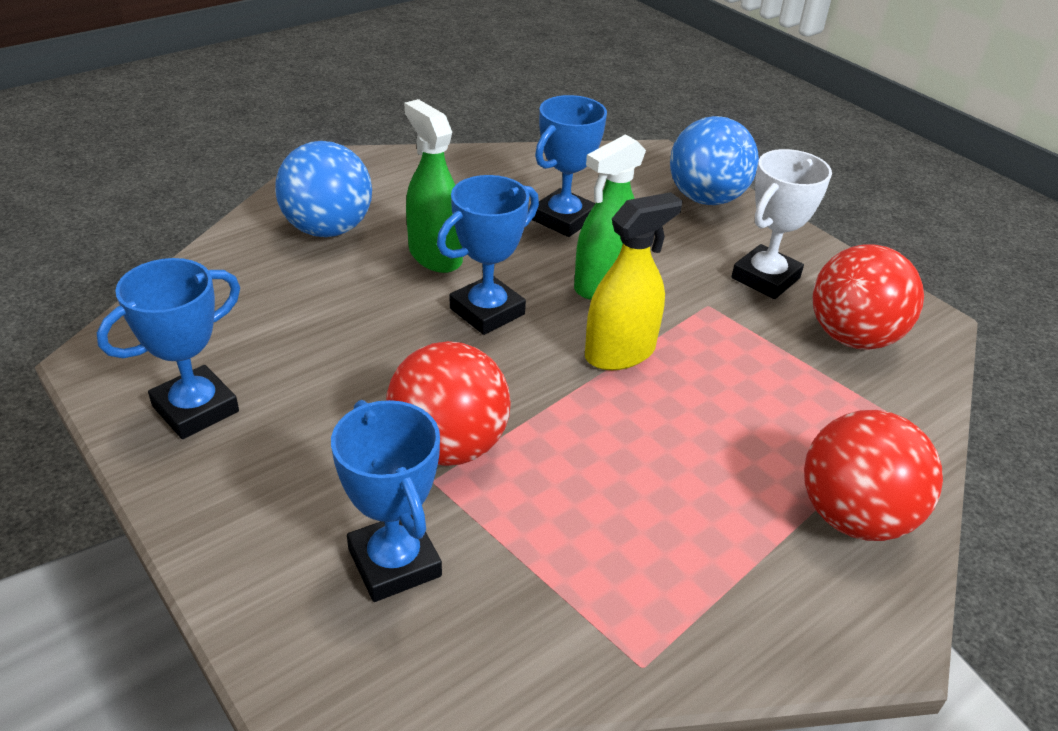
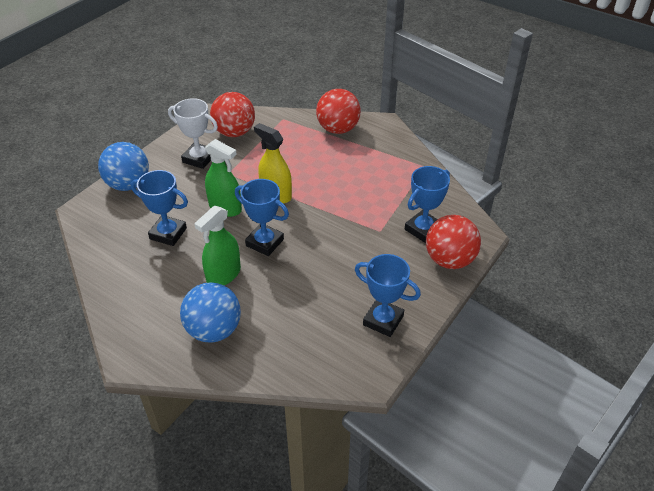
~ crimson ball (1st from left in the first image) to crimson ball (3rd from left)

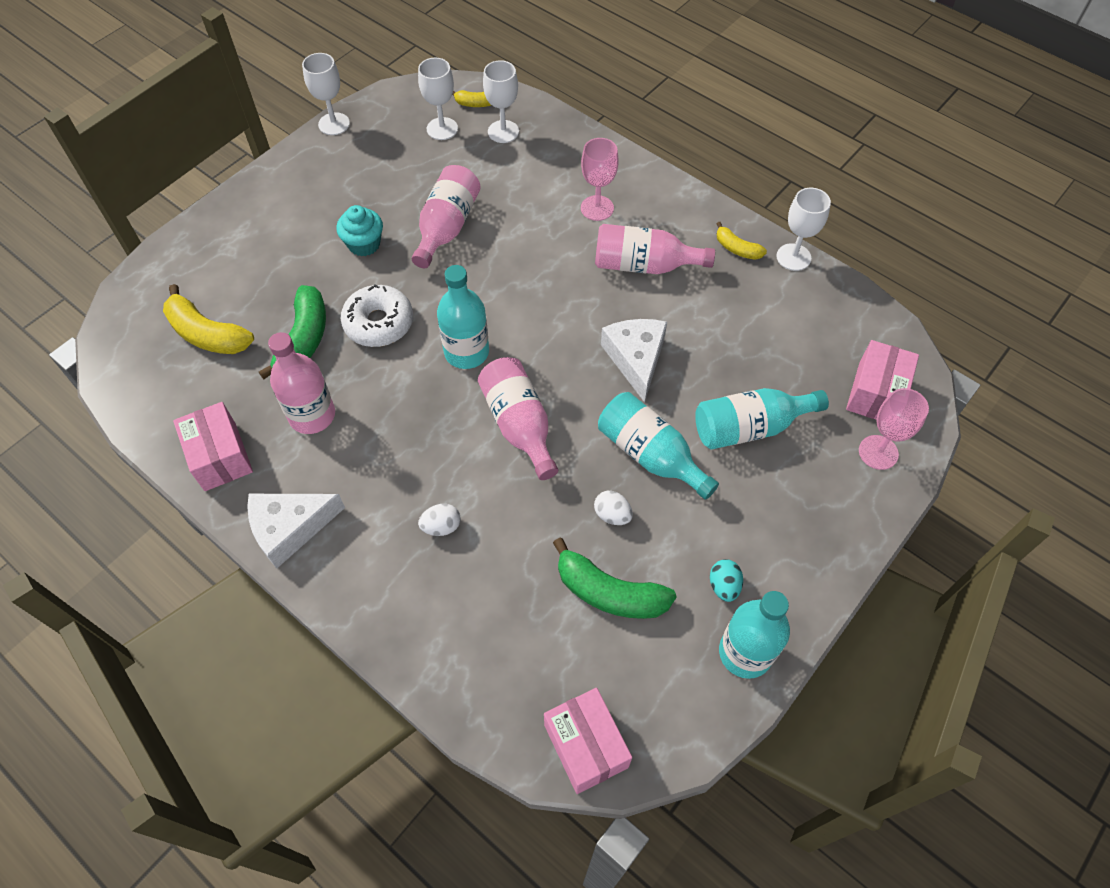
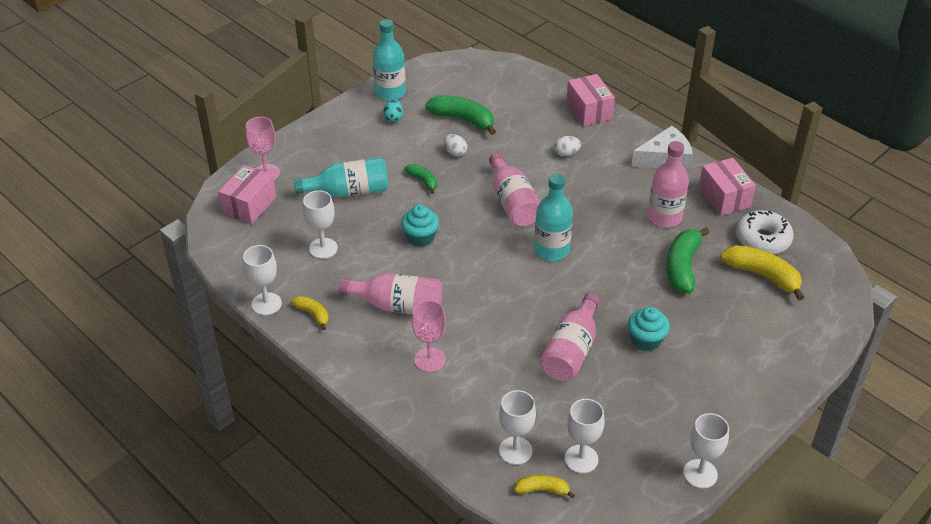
~ white doughnut
~ rose-pink package (2nd from left)
~ teal flask (2nd from left) to green banana fruit (1st from left)
~ white cheese (2nd from left) to teal fairy cake (1st from left)
+ white wine glass (2nd from left)

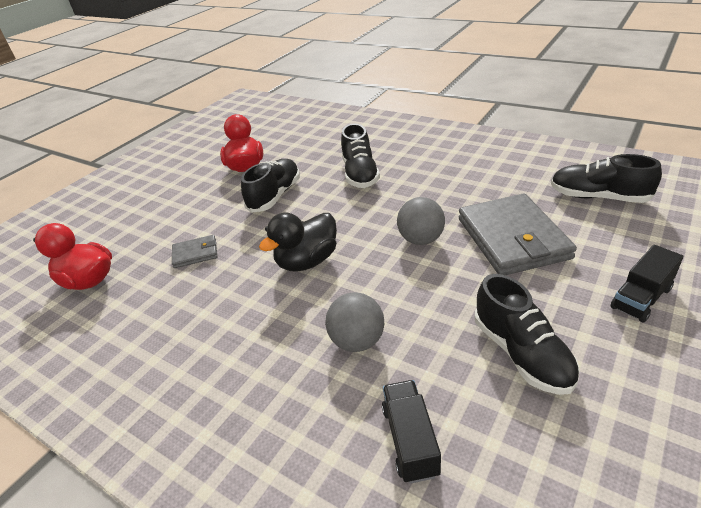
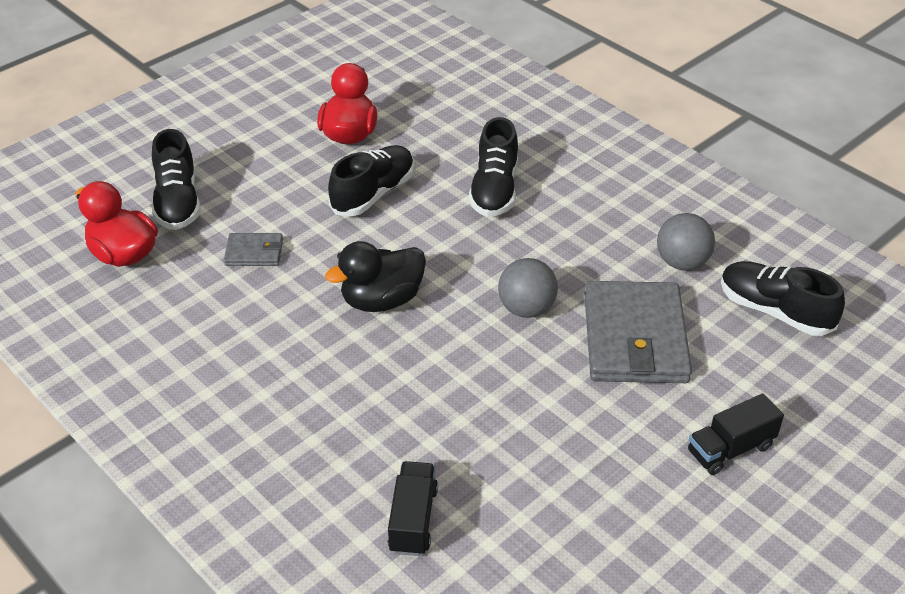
~ grey ball (1st from left in the first image) to grey ball (2nd from left)
~ jet-black sneaker (3rd from left in the first image) to jet-black sneaker (1st from left)

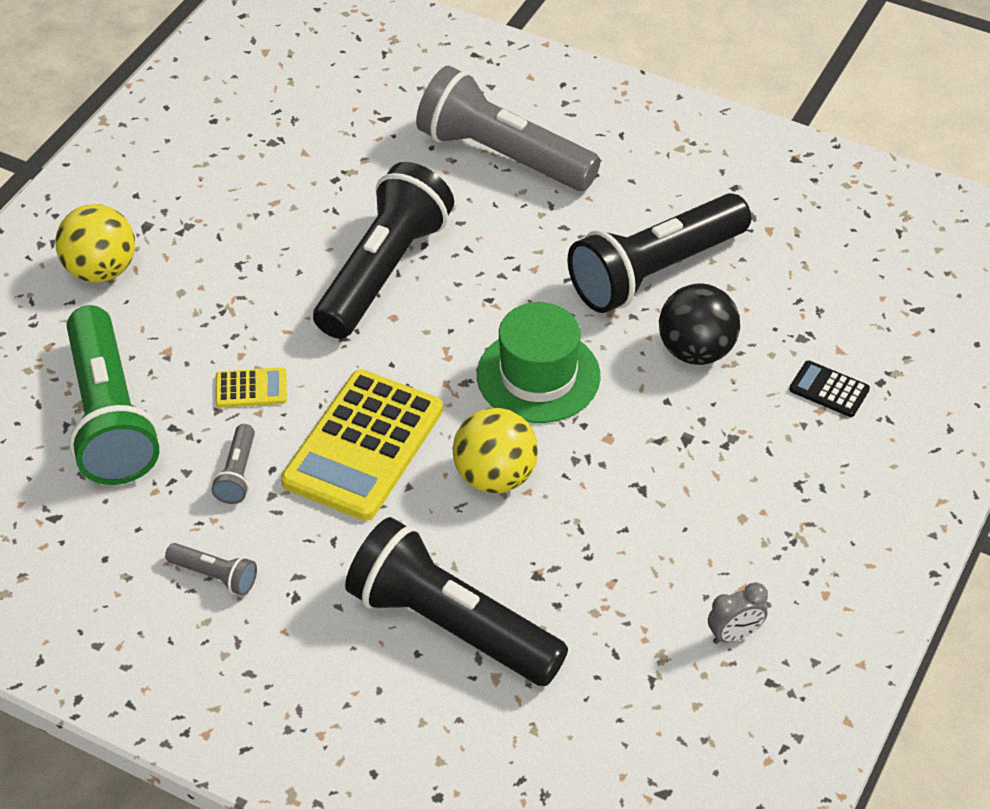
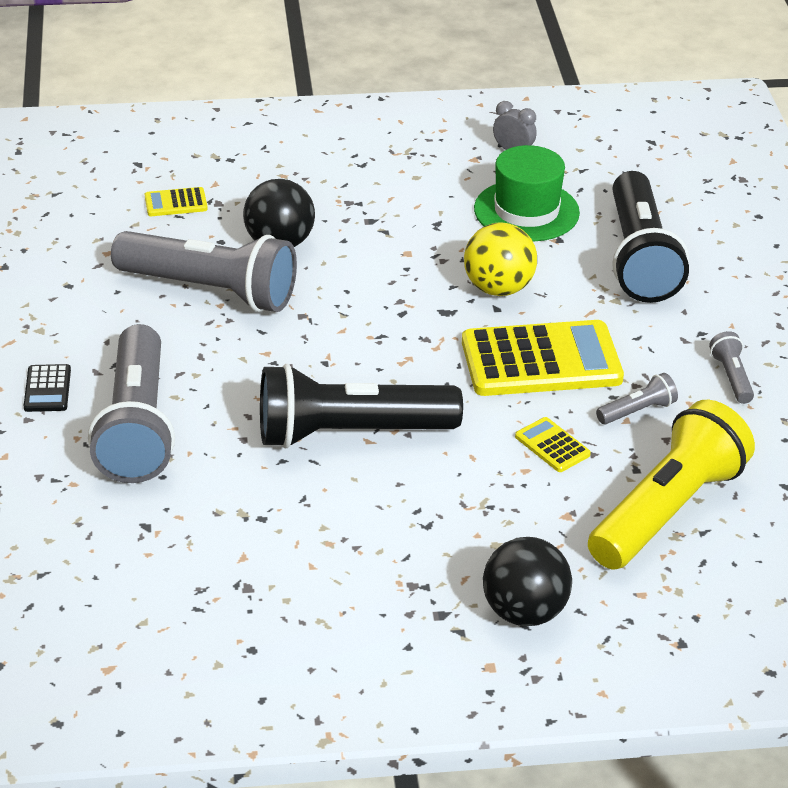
~ yellow ball (1st from left) to jet-black ball (2nd from left)
~ green flashlight to yellow flashlight
~ green hat
~ jet-black flashlight (3rd from left) to grey flashlight (2nd from left)
~ jet-black adding machine
+ yellow adding machine (1st from left)

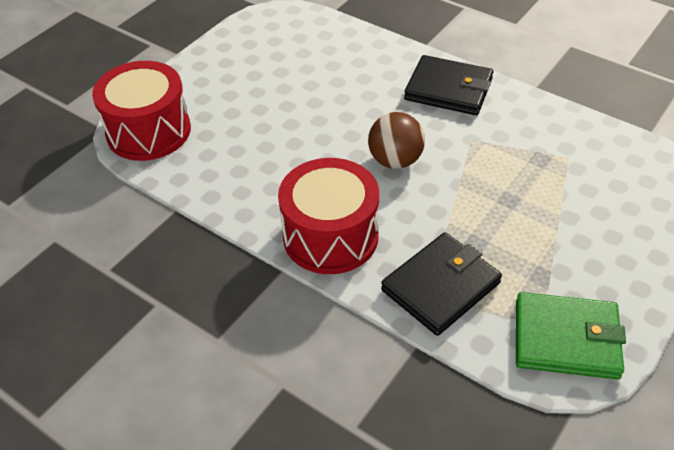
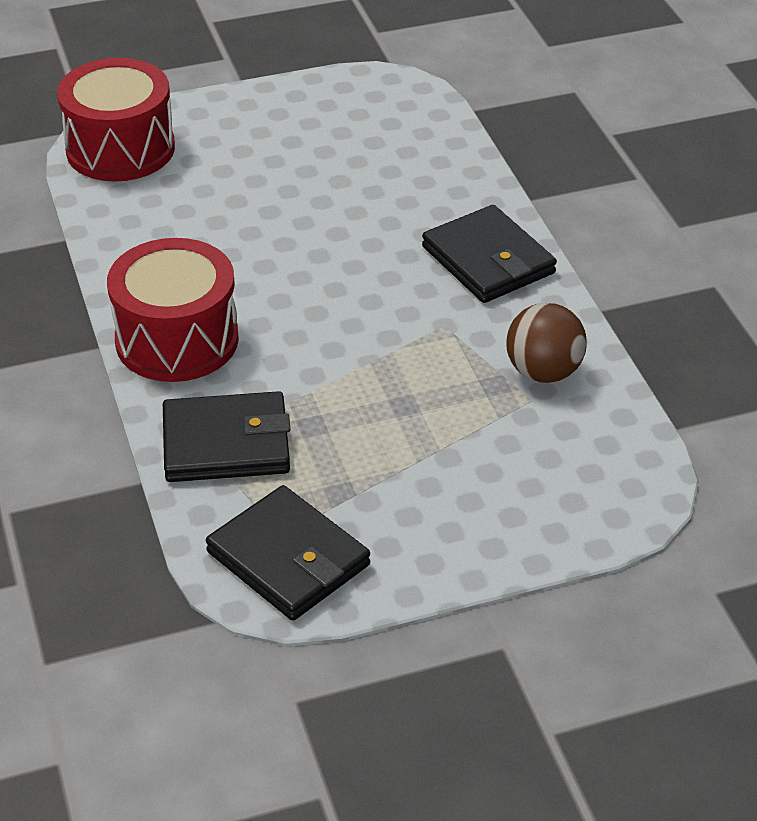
~ dark brown ball
~ green card wallet to jet-black card wallet (2nd from left)

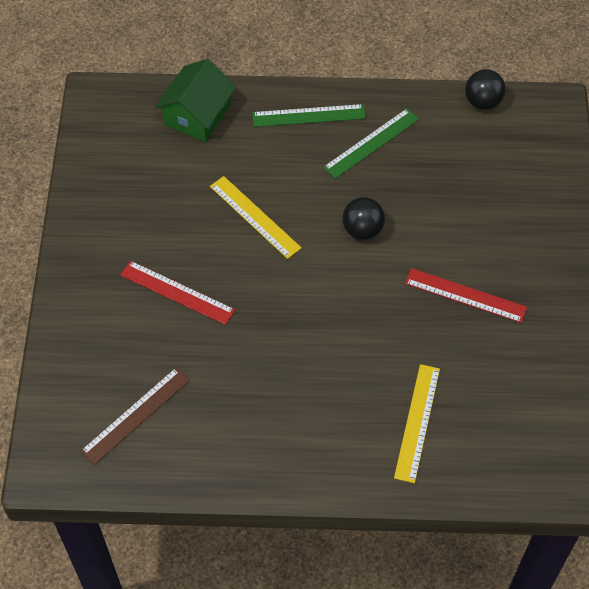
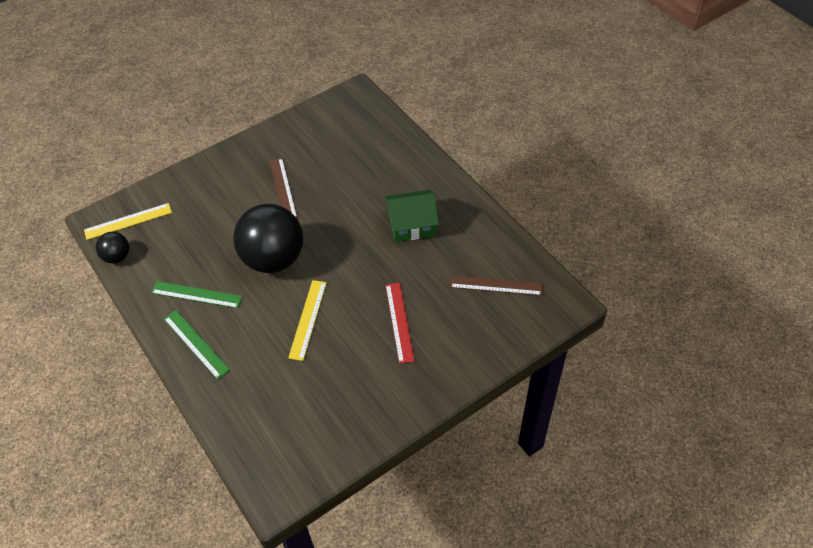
~ green house
~ jet-black ball (1st from left in the first image) x2.12
~ yellow measuring stick (2nd from left in the first image) to yellow measuring stick (1st from left)
~ crimson measuring stick (2nd from left) to dark brown measuring stick (1st from left)

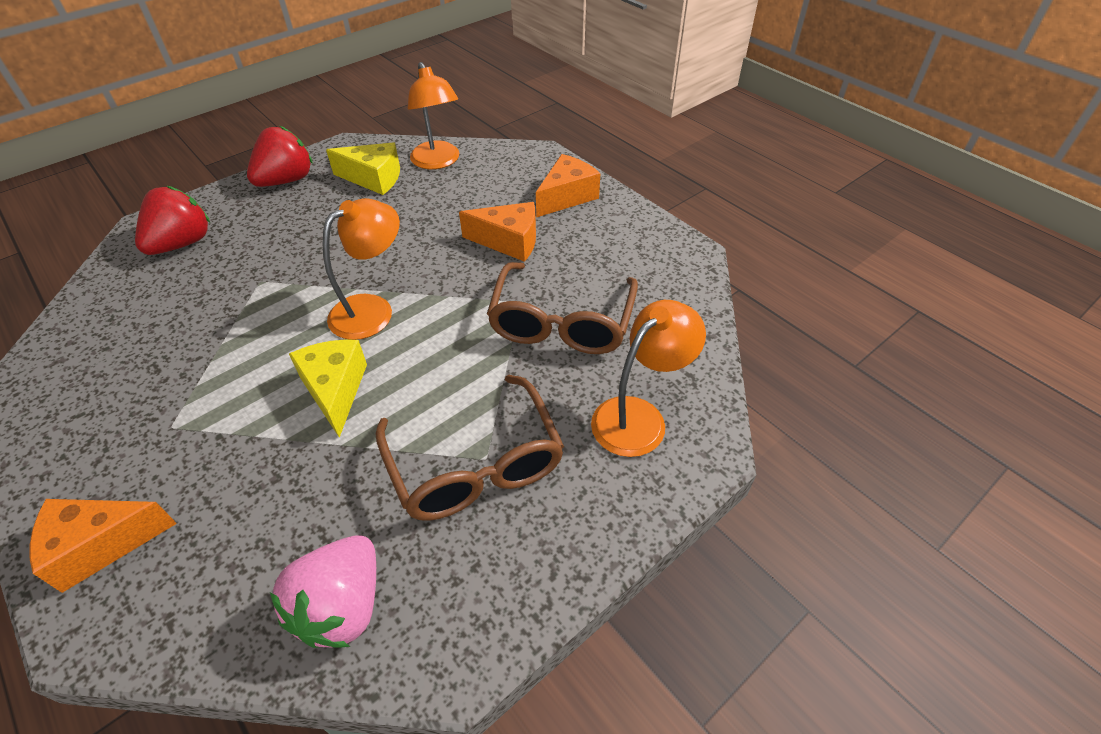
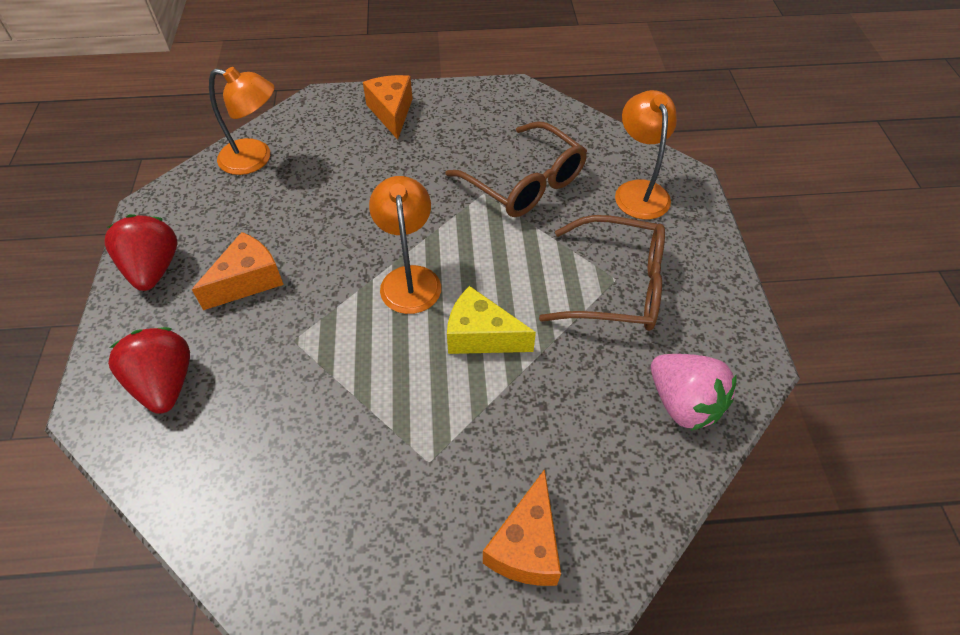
- yellow cheese (2nd from left)
~ orange-coloured cheese (2nd from left in the first image) to orange-coloured cheese (1st from left)

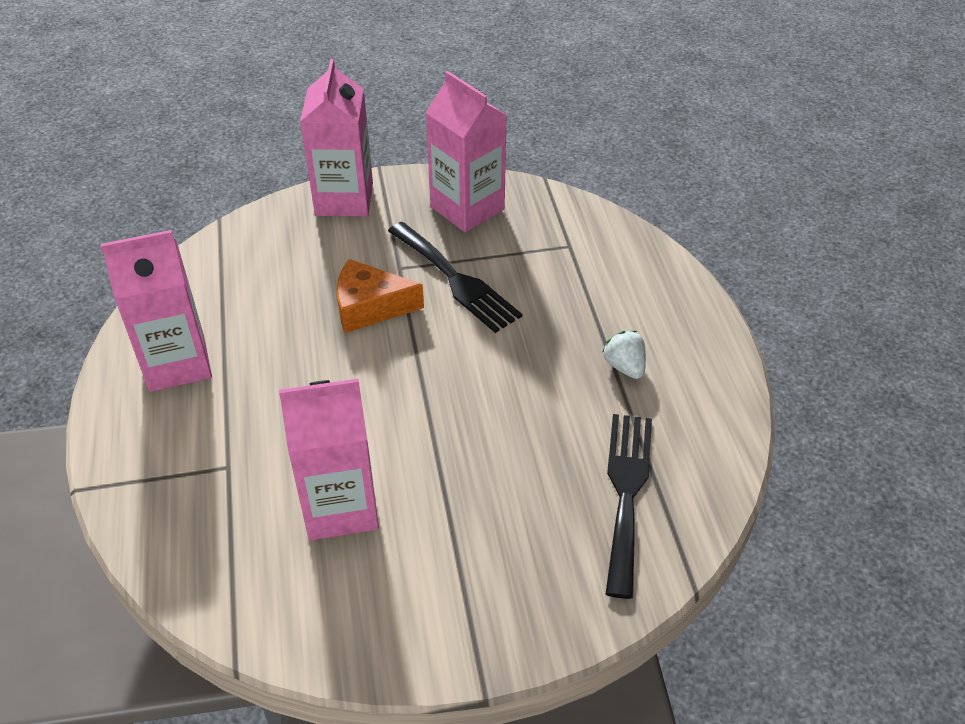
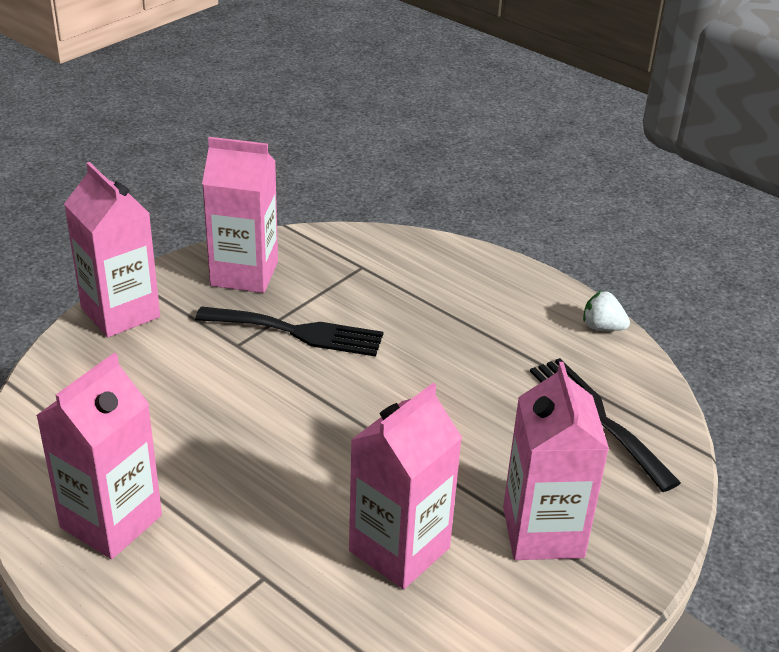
- orange-coloured cheese
~ white berry
+ rose-pink milk carton (5th from left)

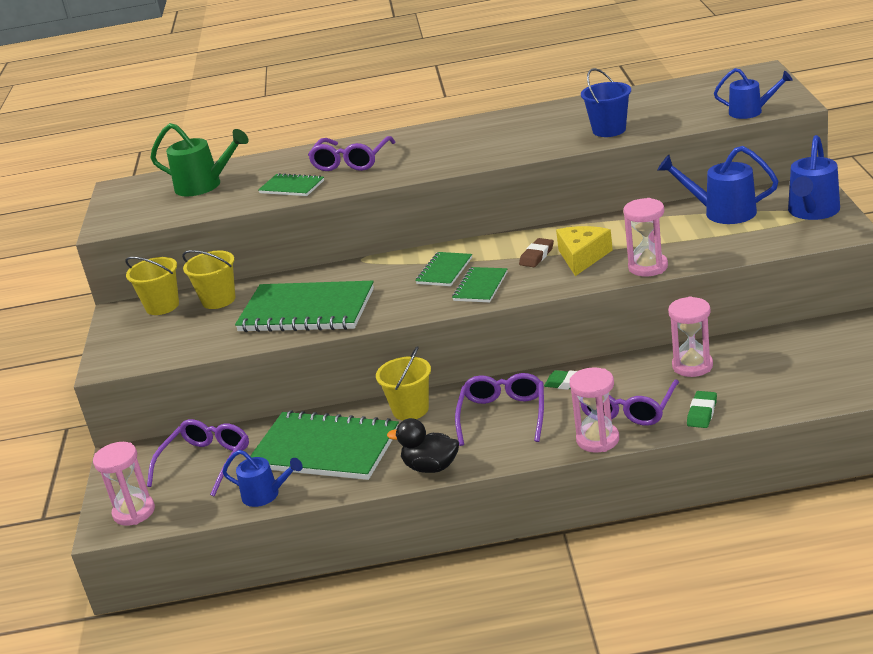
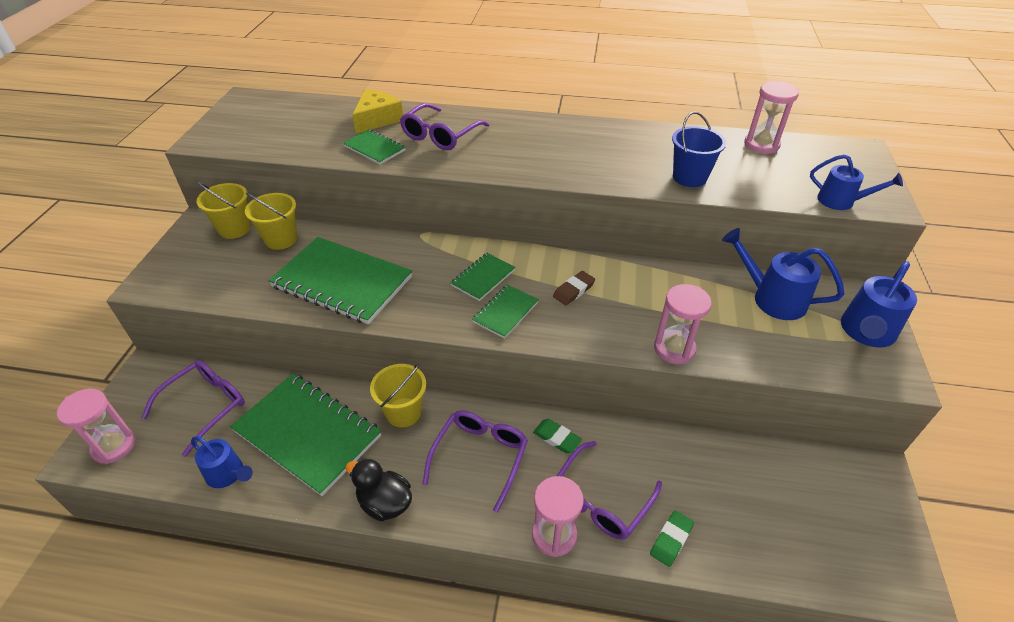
- green watering can
~ yellow cheese
~ rose-pink sand timer (4th from left)

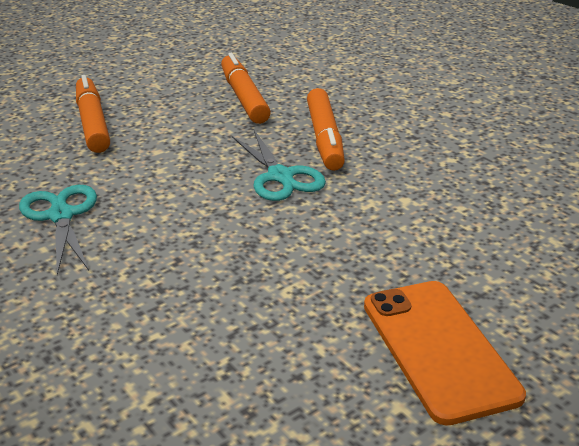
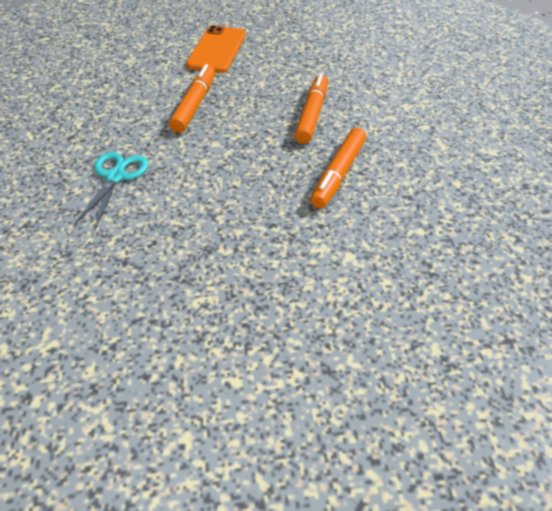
- teal shears (2nd from left)
~ orange-coloured phone

